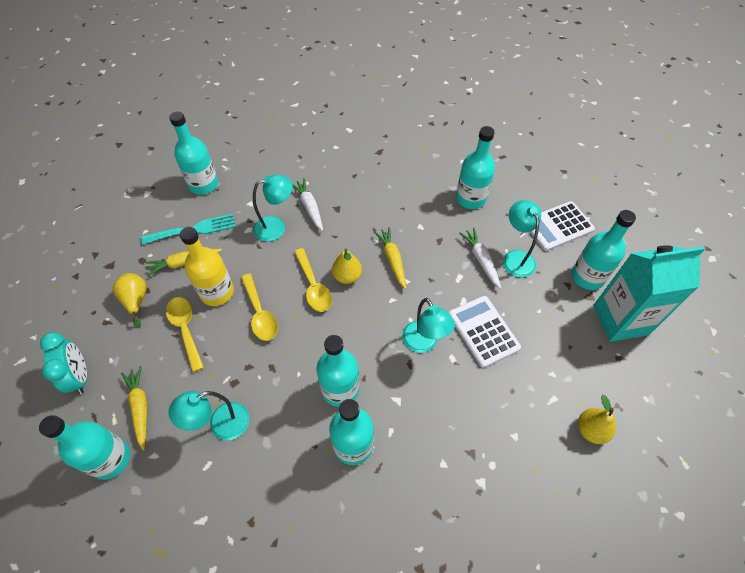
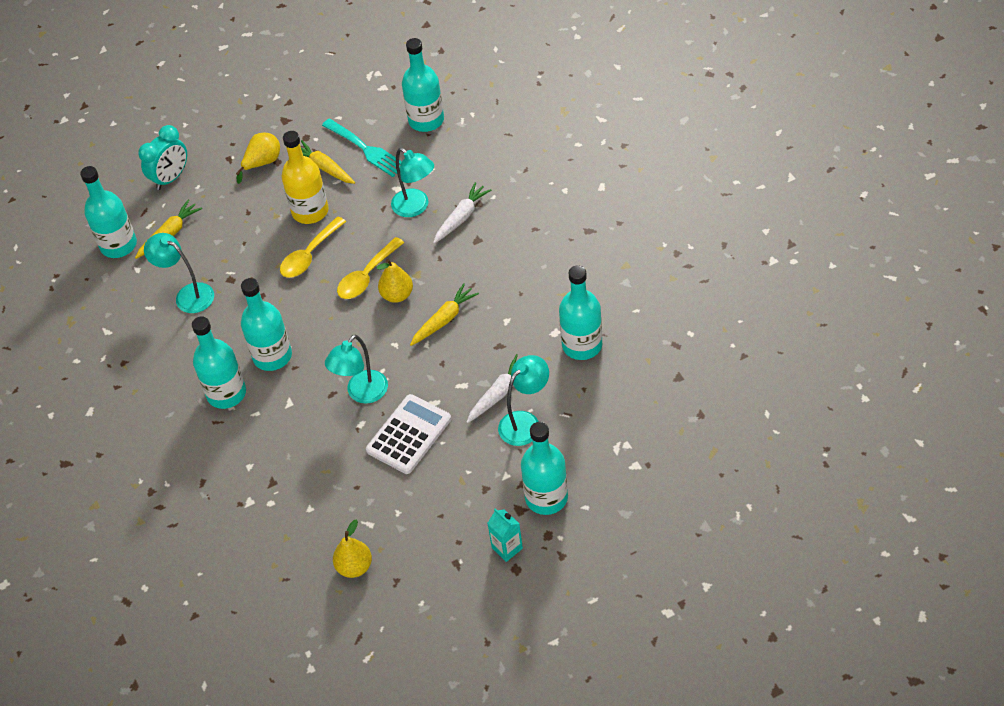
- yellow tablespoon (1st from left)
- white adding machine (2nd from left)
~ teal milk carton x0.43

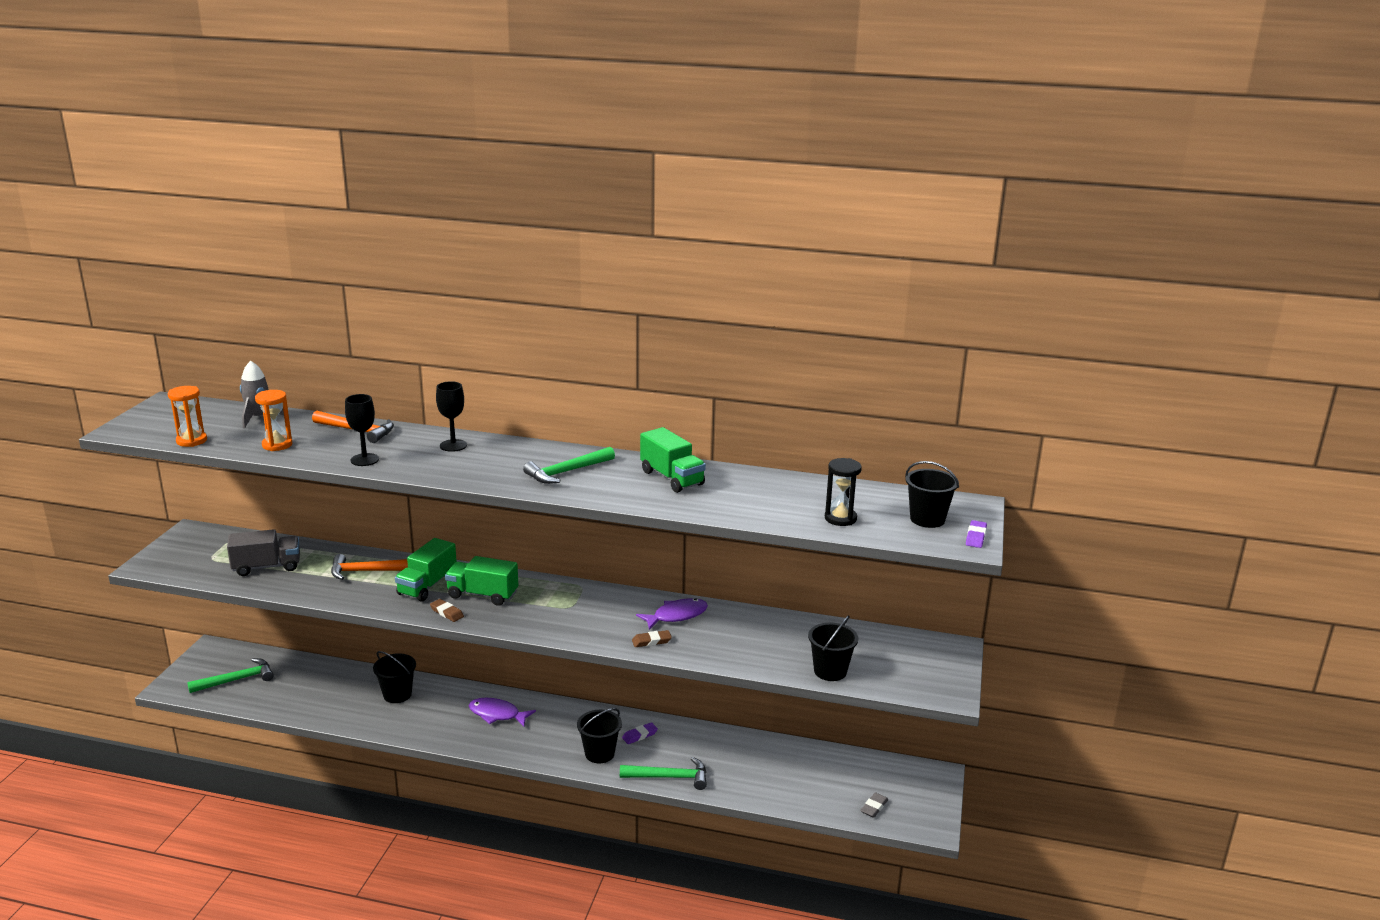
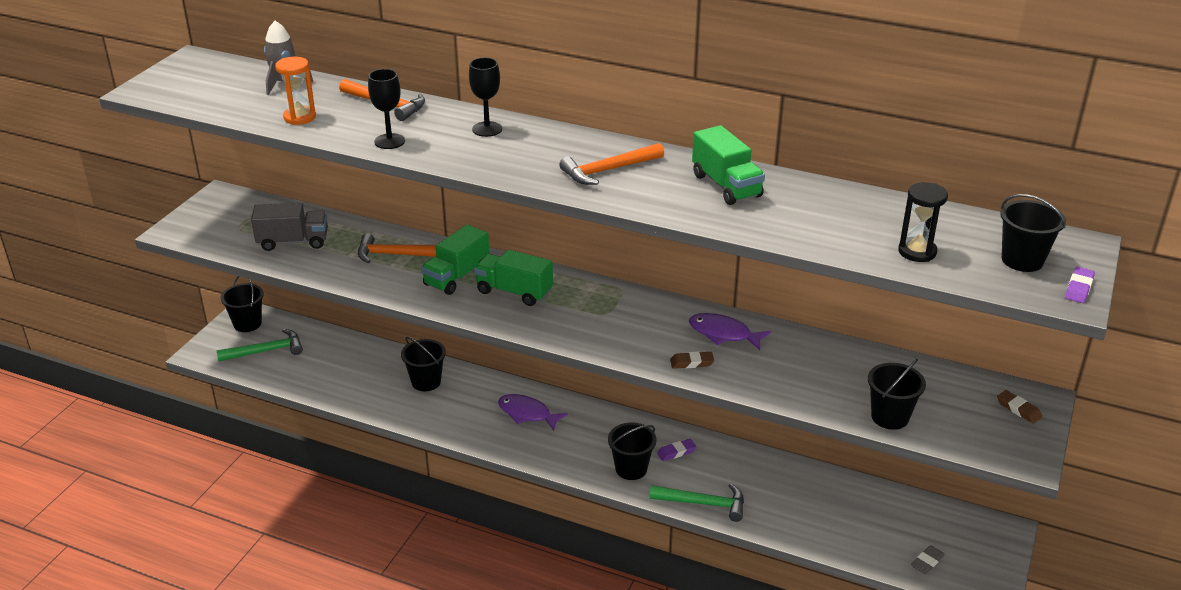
- orange-coloured sand timer (1st from left)
~ dark brown pencil eraser (1st from left in the first image) to dark brown pencil eraser (2nd from left)
~ green hammer (2nd from left) to orange-coloured hammer (3rd from left)
~ purple fish (2nd from left) 135 degrees counterclockwise
+ jet-black pail (1st from left)

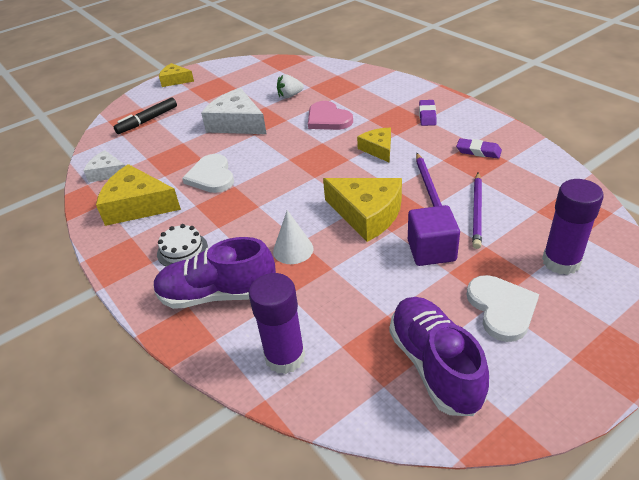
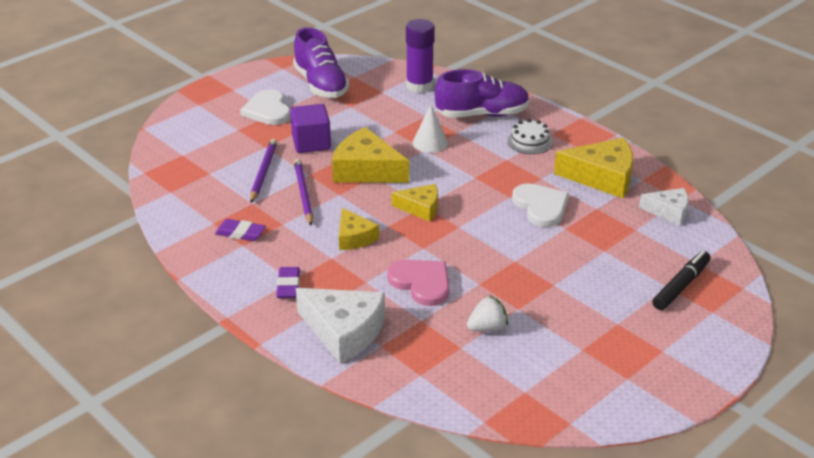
~ yellow cheese (2nd from left in the first image) to yellow cheese (3rd from left)
~ white cheese (2nd from left in the first image) to white cheese (1st from left)
- purple glue stick (2nd from left)

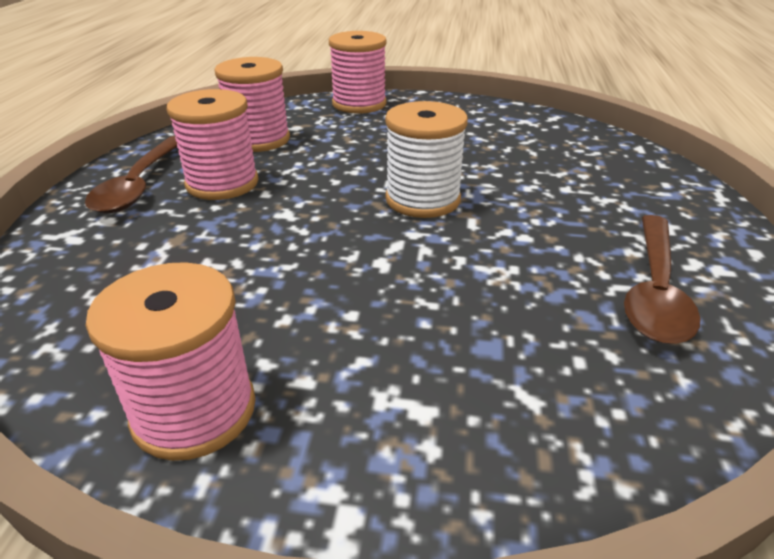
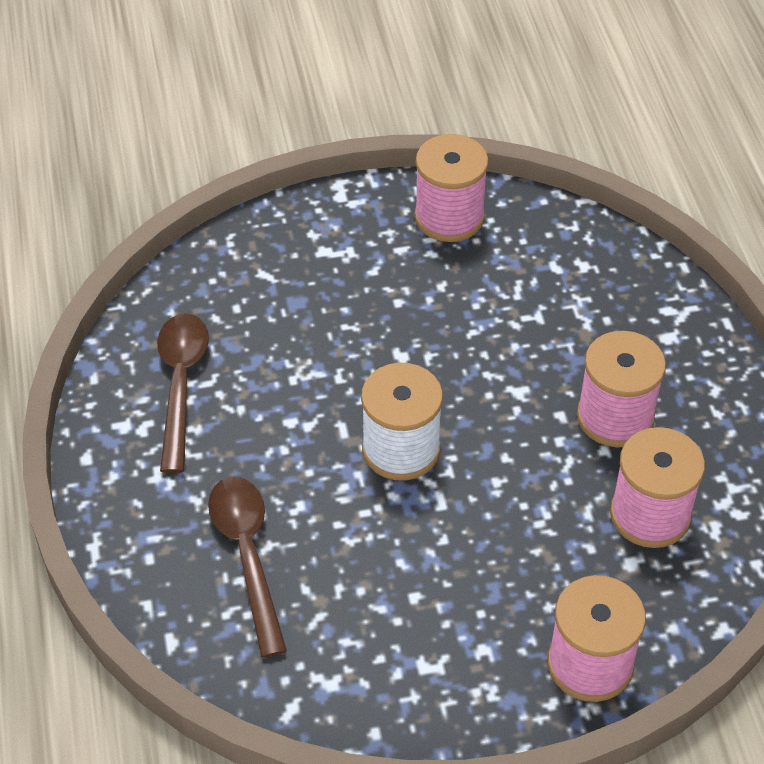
~ dark brown tablespoon (1st from left in the first image) to dark brown tablespoon (2nd from left)

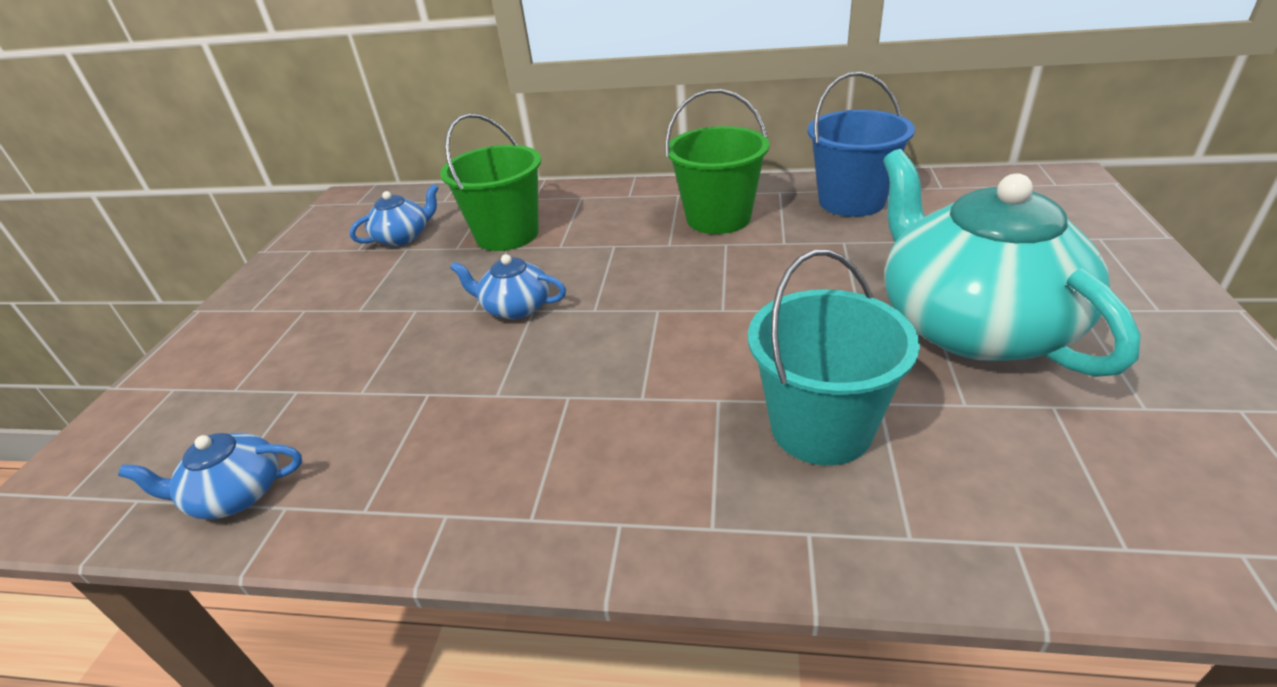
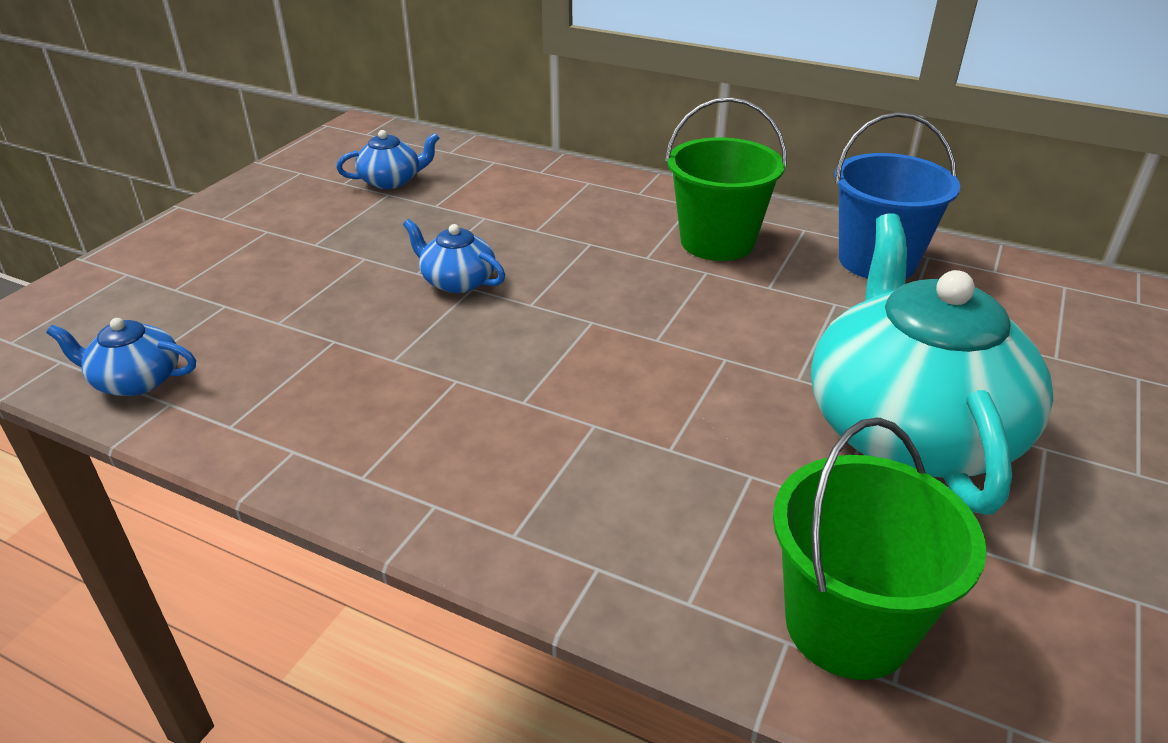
~ green pail (1st from left in the first image) to green pail (2nd from left)
- teal pail

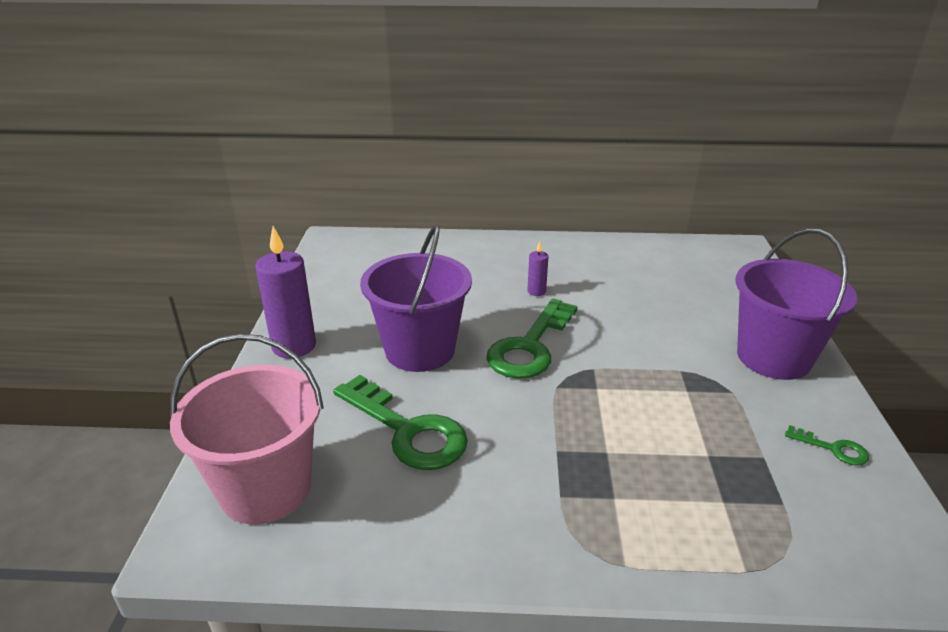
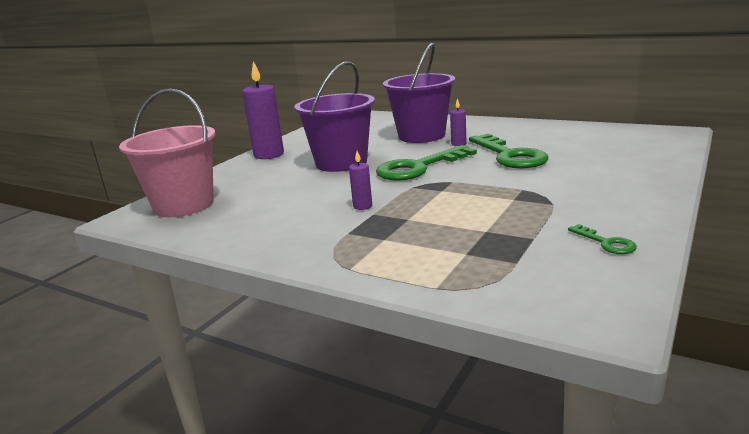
~ green latchkey (1st from left in the first image) to green latchkey (2nd from left)
~ purple pail (2nd from left)
+ purple wax candle (2nd from left)

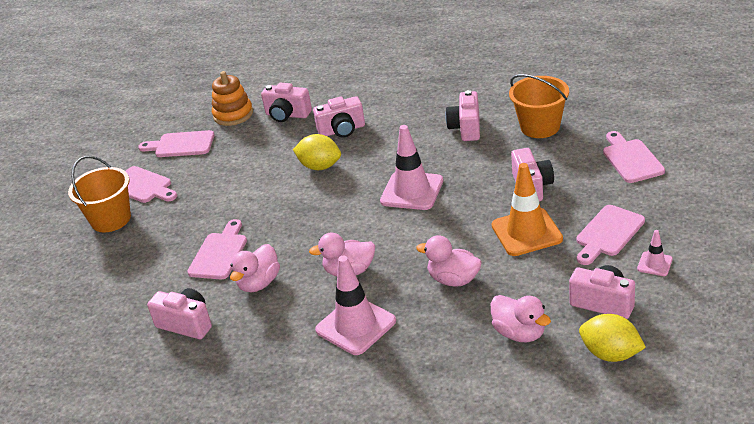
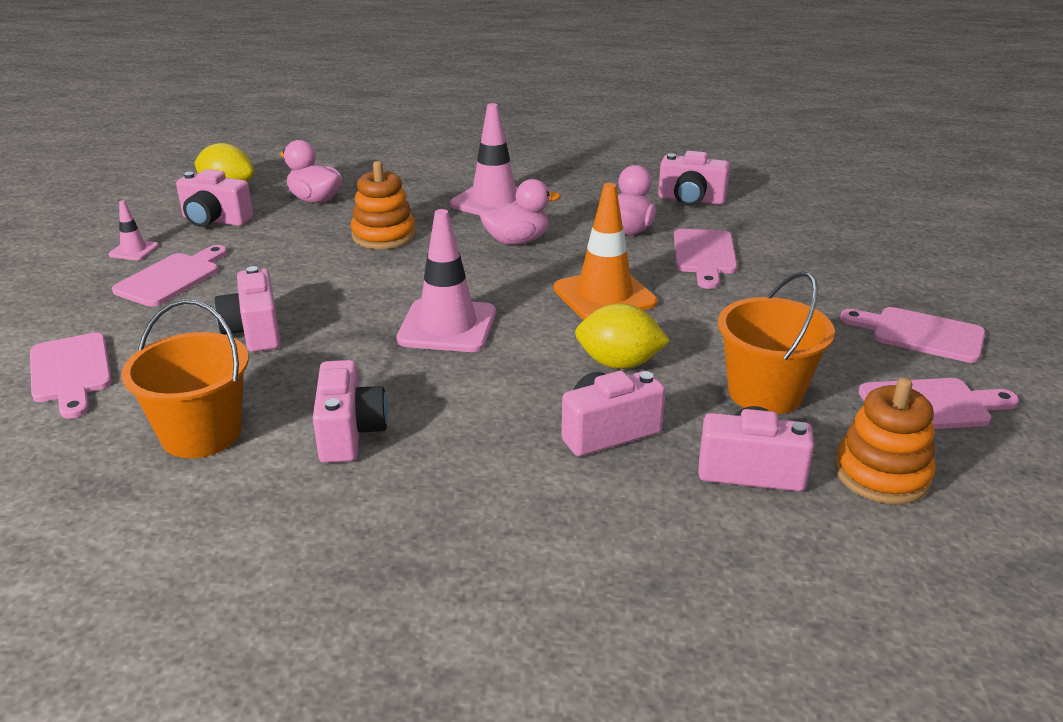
~ orange-coloured pail (1st from left in the first image) to orange-coloured pail (2nd from left)
~ rose-pink rubber duck (3rd from left) to orange-coloured stacking rings (1st from left)
~ orange-coloured road cone

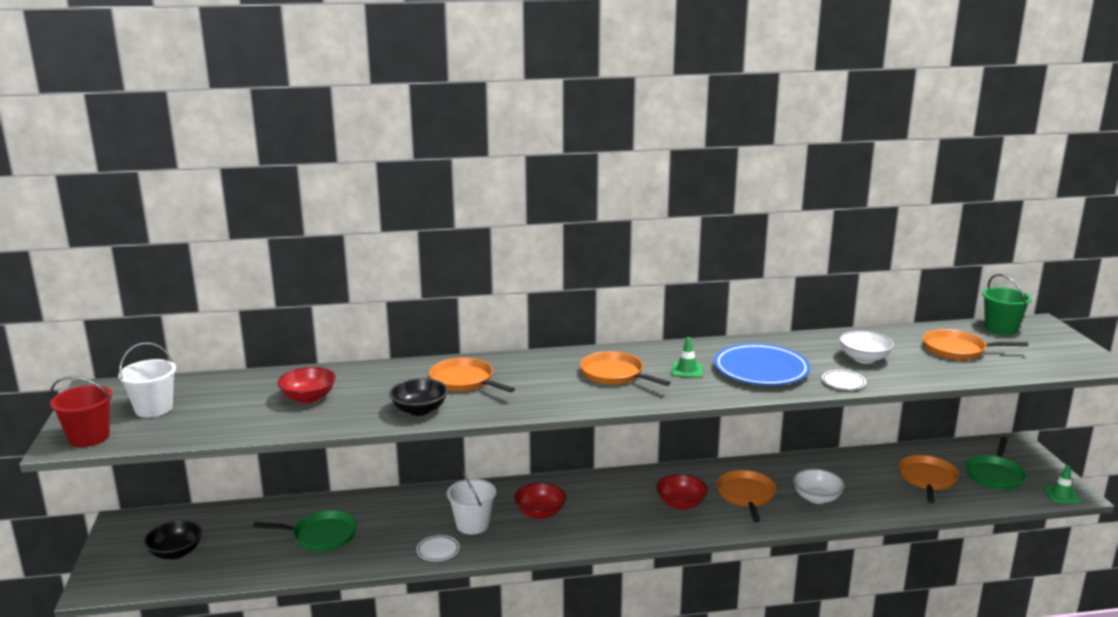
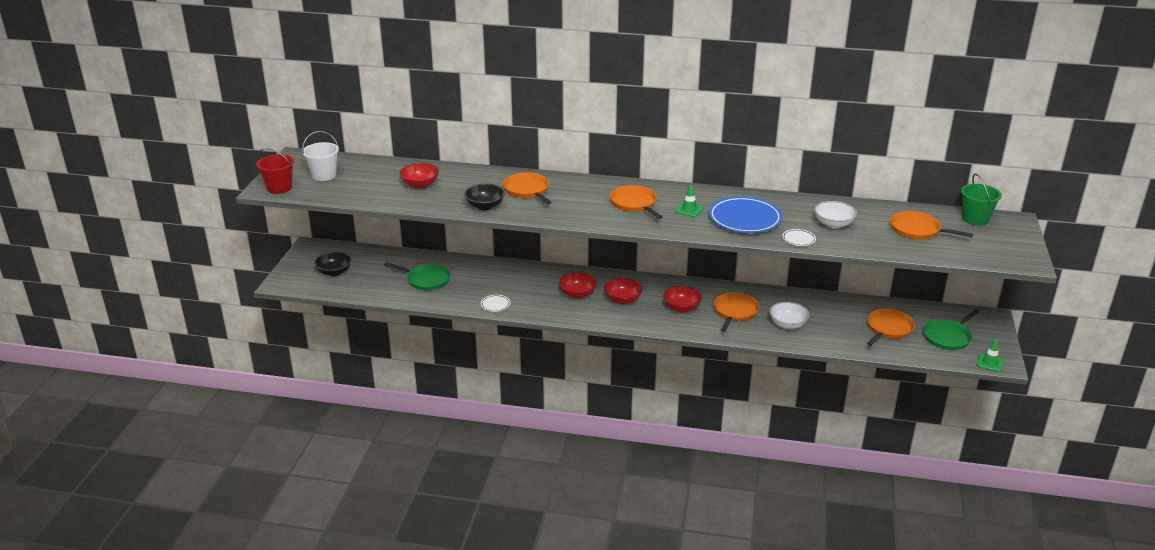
- white pail (2nd from left)
+ crimson bowl (3rd from left)

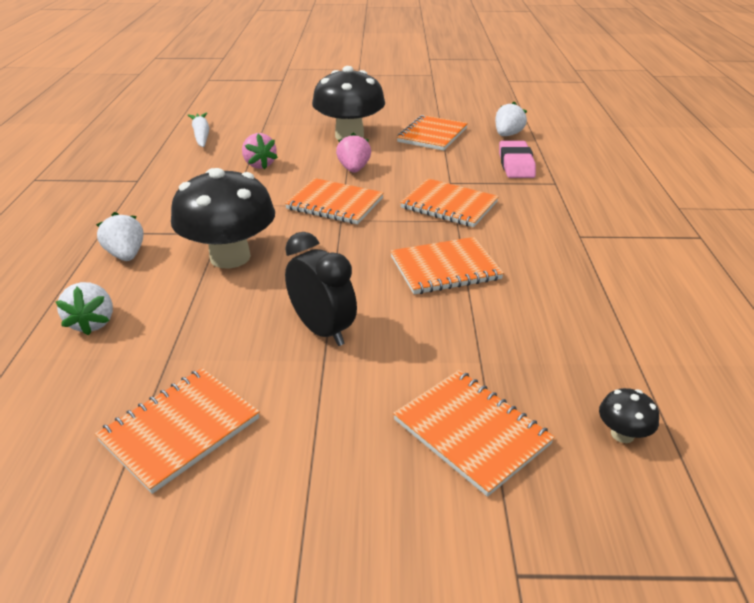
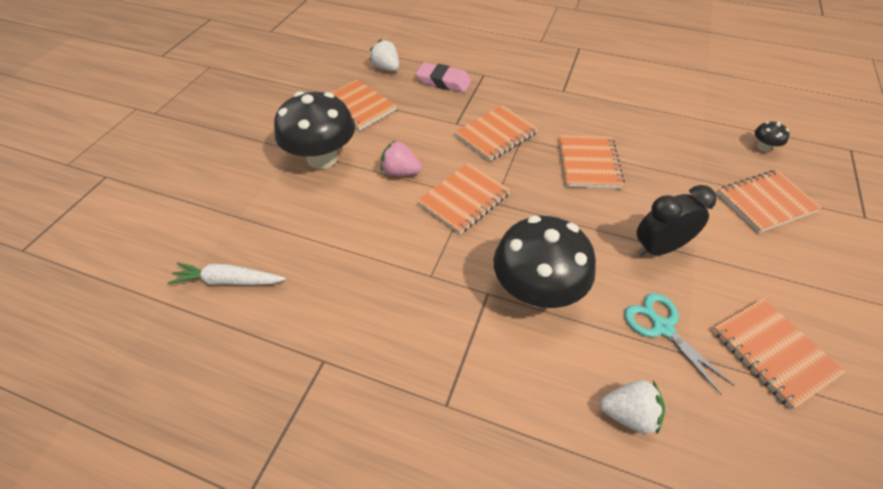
- white berry (2nd from left)
- rose-pink berry (1st from left)
+ teal shears

